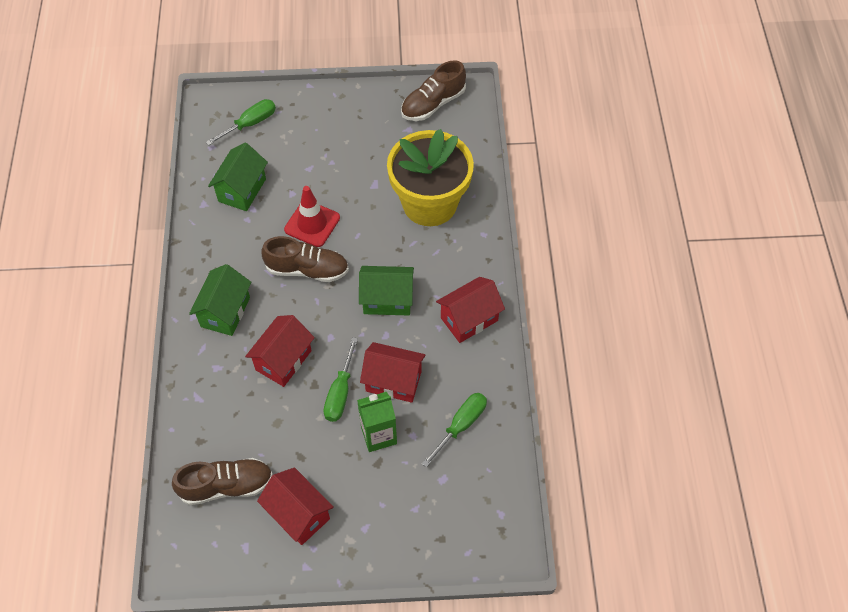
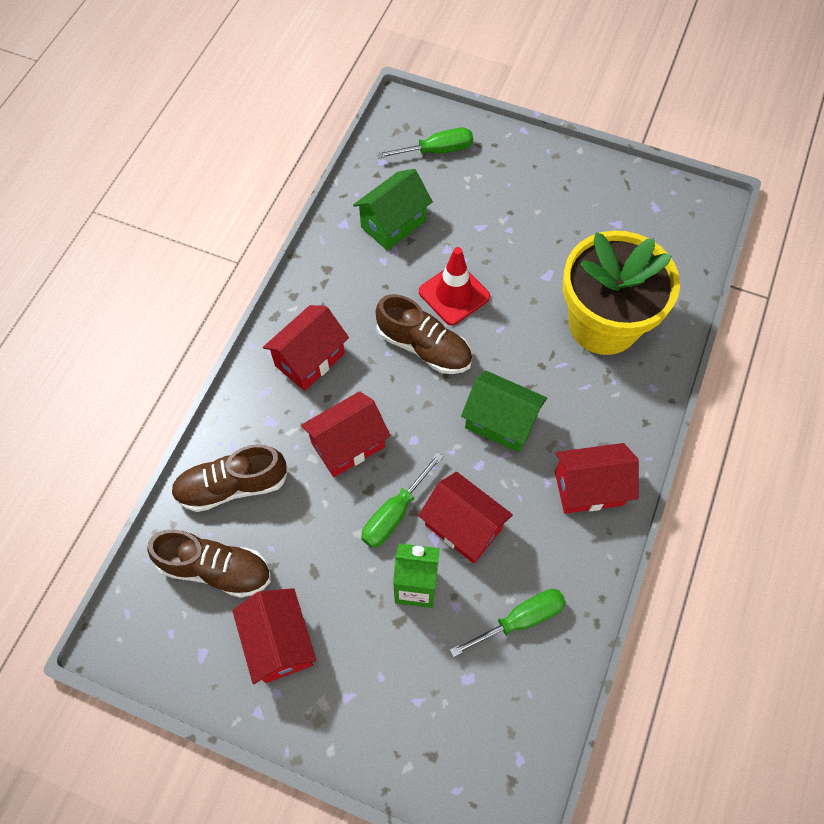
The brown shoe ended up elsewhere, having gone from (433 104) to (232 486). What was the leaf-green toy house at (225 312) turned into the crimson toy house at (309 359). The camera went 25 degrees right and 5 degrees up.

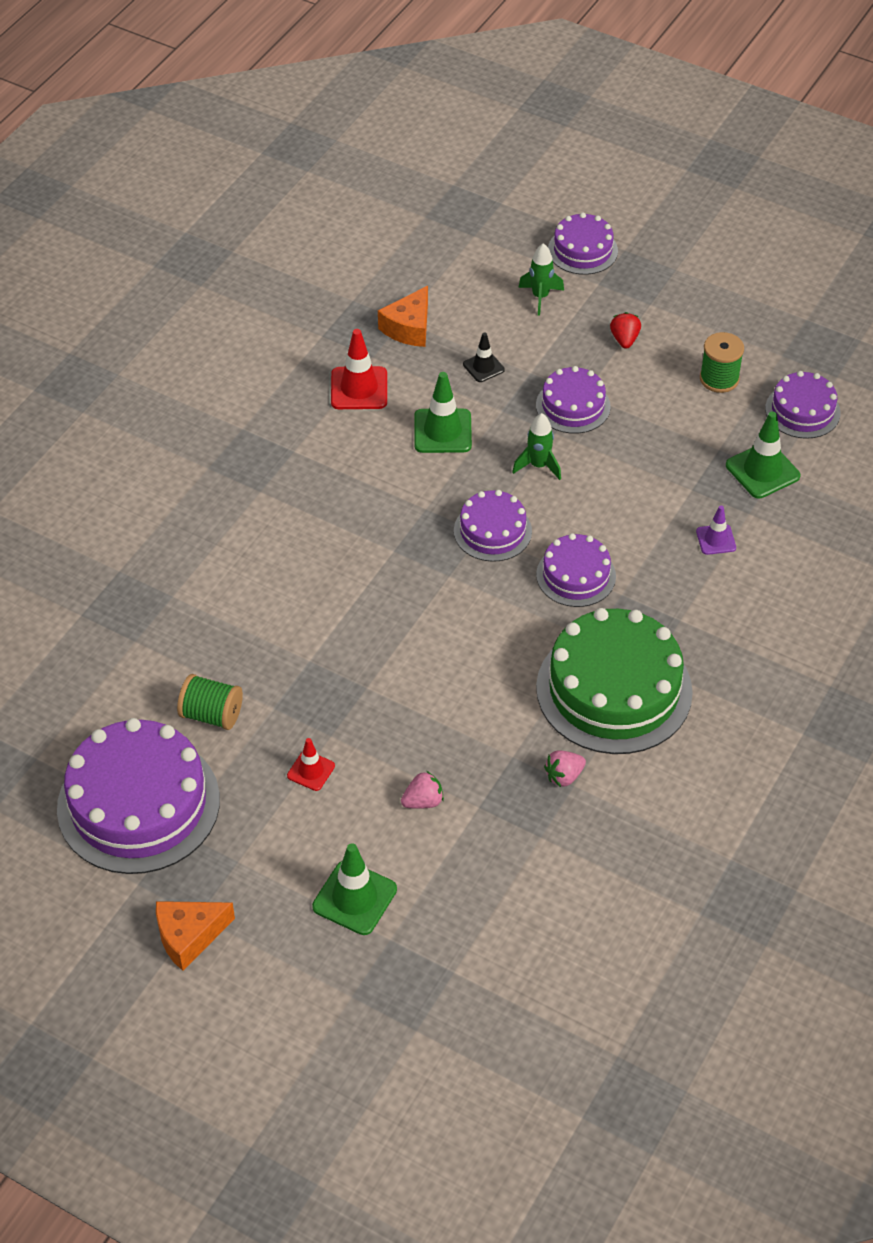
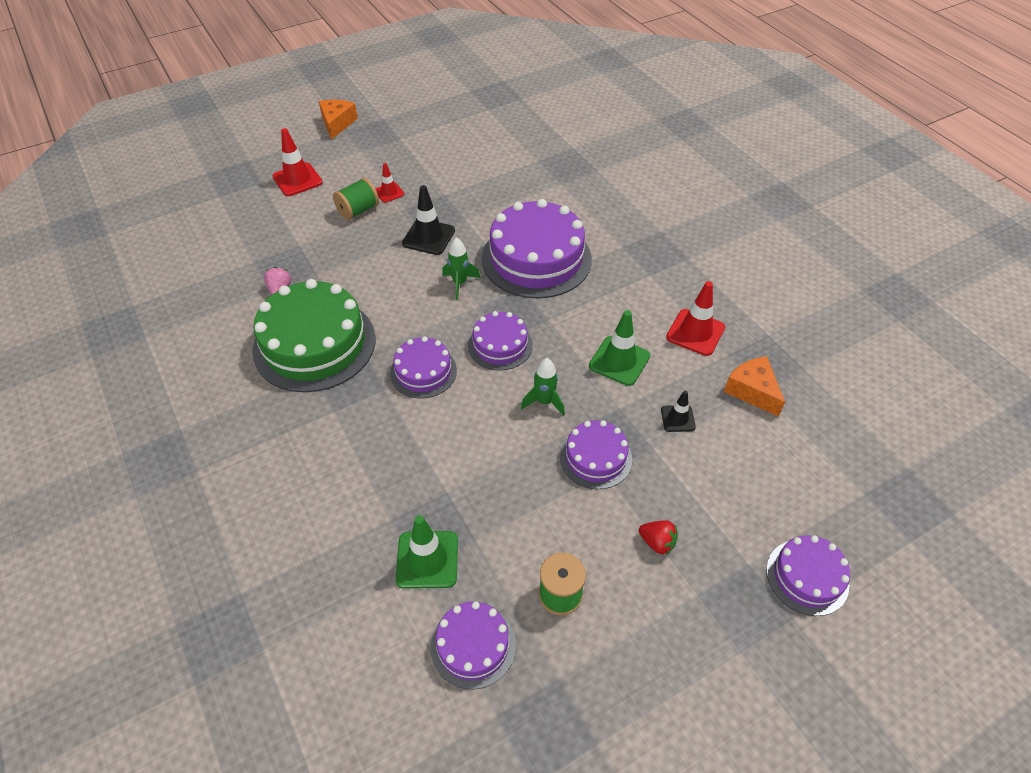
The leaf-green toy rocket ended up elsewhere, having gone from (540 297) to (460 283). The second view lost the purple traffic cone at (716 539). The leaf-green reel of thread ended up elsewhere, having gone from (212 714) to (358 210). The purple cake ended up elsewhere, having gone from (138 804) to (536 258). The second view lost the pink berry at (423 801). What was the leaf-green traffic cone at (354 898) turned into the crimson traffic cone at (297 180). The second view gained the black traffic cone at (428 237). The camera went 120 degrees right and 0 degrees up.

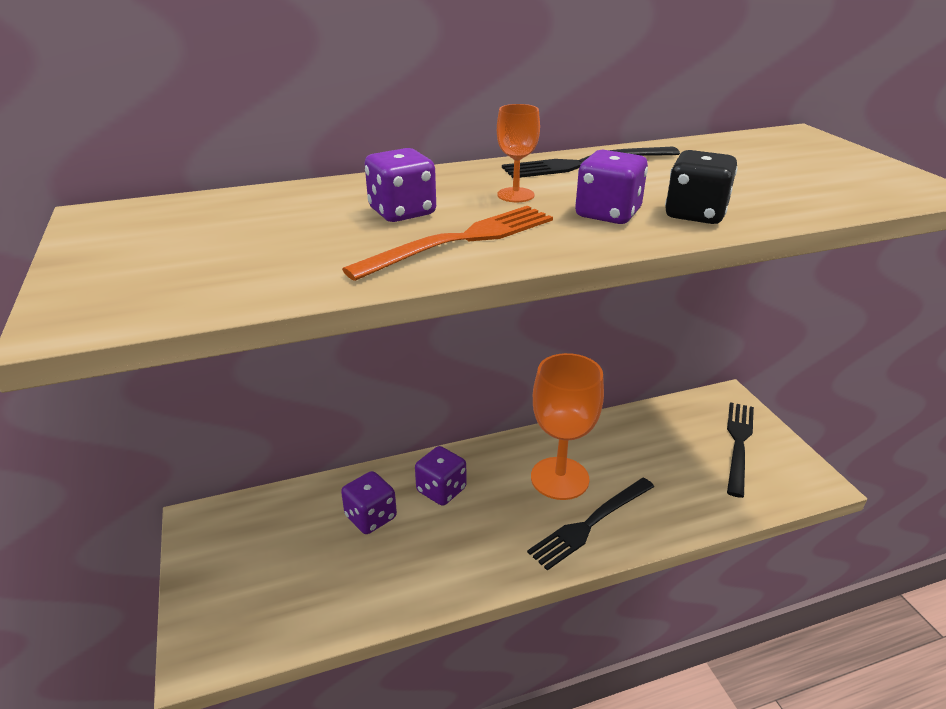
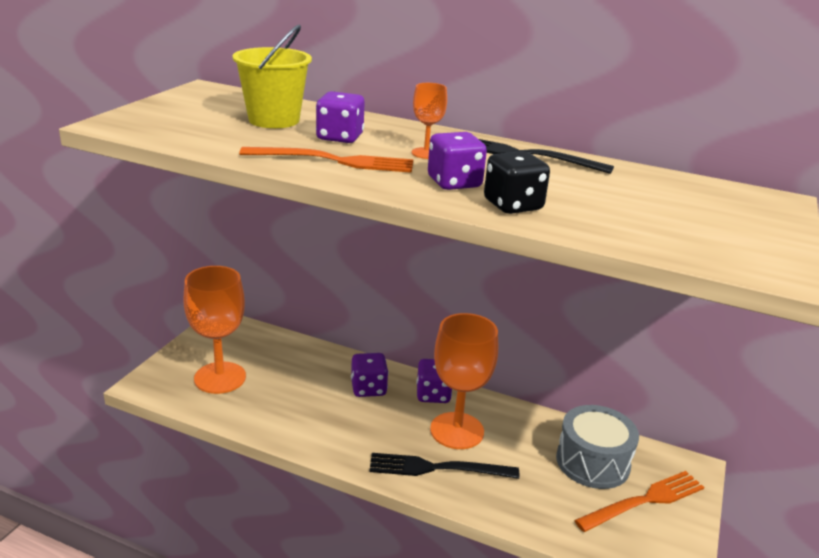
What was the black table fork at (738 443) turned into the orange-coloured table fork at (644 501). The purple dice ended up elsewhere, having gone from (371 517) to (433 394). The second view gained the golden bucket at (274 120). The second view gained the orange-coloured chalice at (220 378). The second view gained the ash-grey toy drum at (592 462). The camera went 40 degrees right and 5 degrees down.

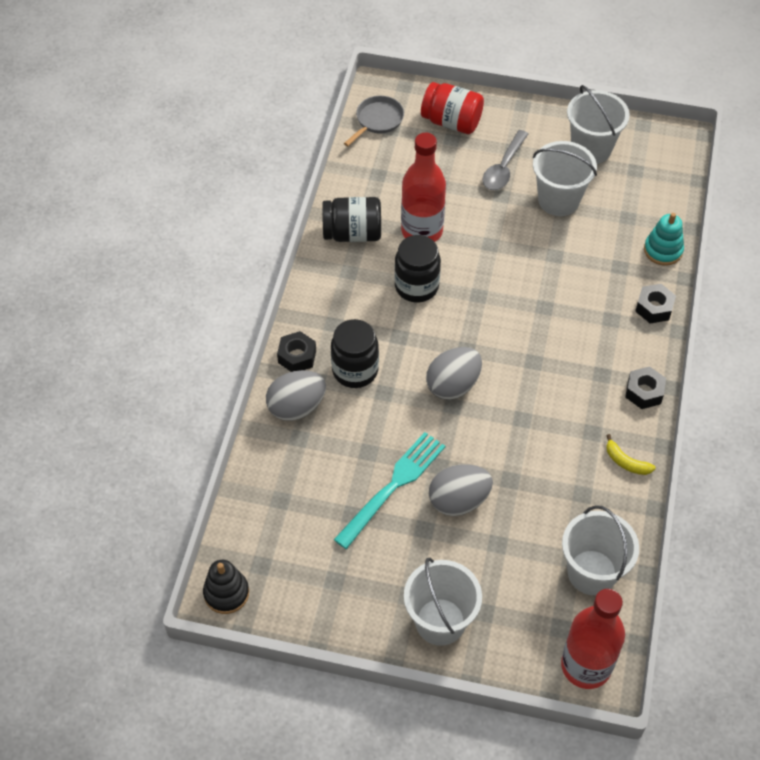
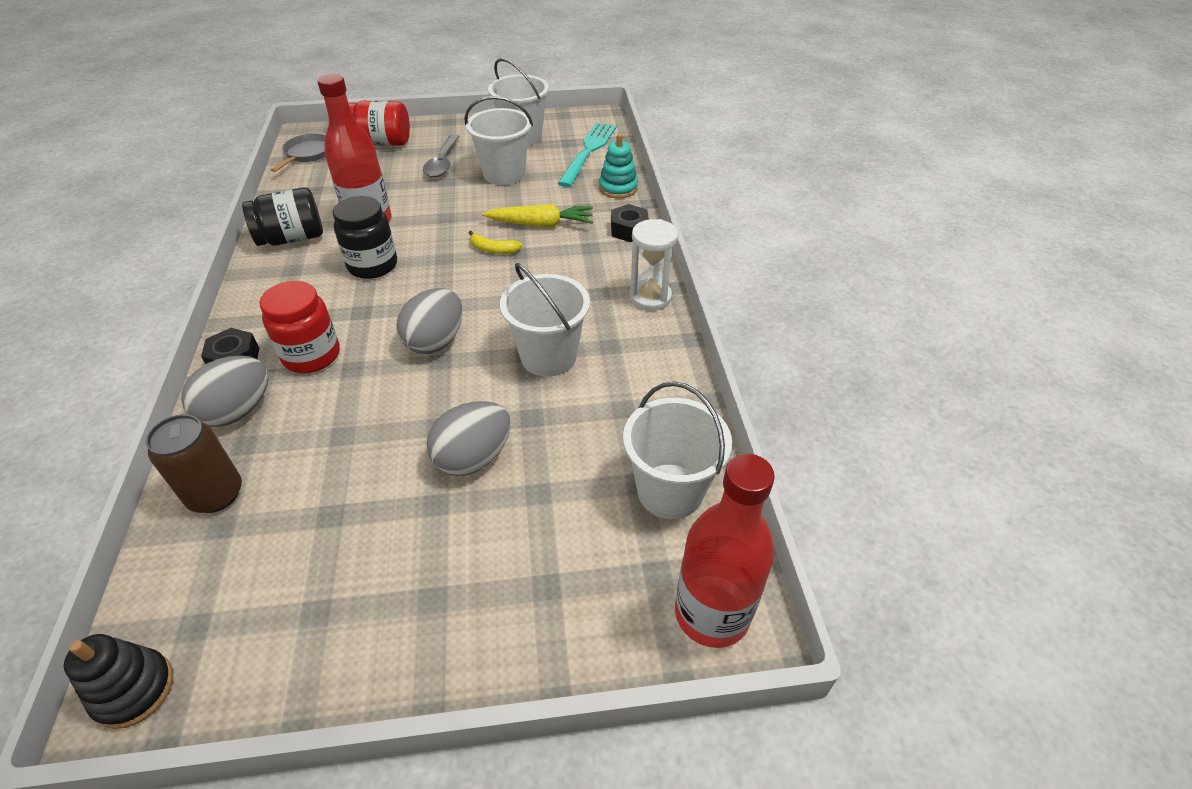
What was the black jar at (355 370) turned into the crimson jar at (311 355). Where the black hex nut stood at (644 392), the snow-white hourglass came to stand at (650 297). The aqua table fork ended up elsewhere, having gone from (393 486) to (588 151). The golden banana fruit ended up elsewhere, having gone from (626 462) to (493 249). The snow-white bucket ended up elsewhere, having gone from (440 621) to (548 356). The second view gained the golden carrot at (540 224). The second view gained the brown tin at (216 494). The camera went 20 degrees left and 10 degrees down.

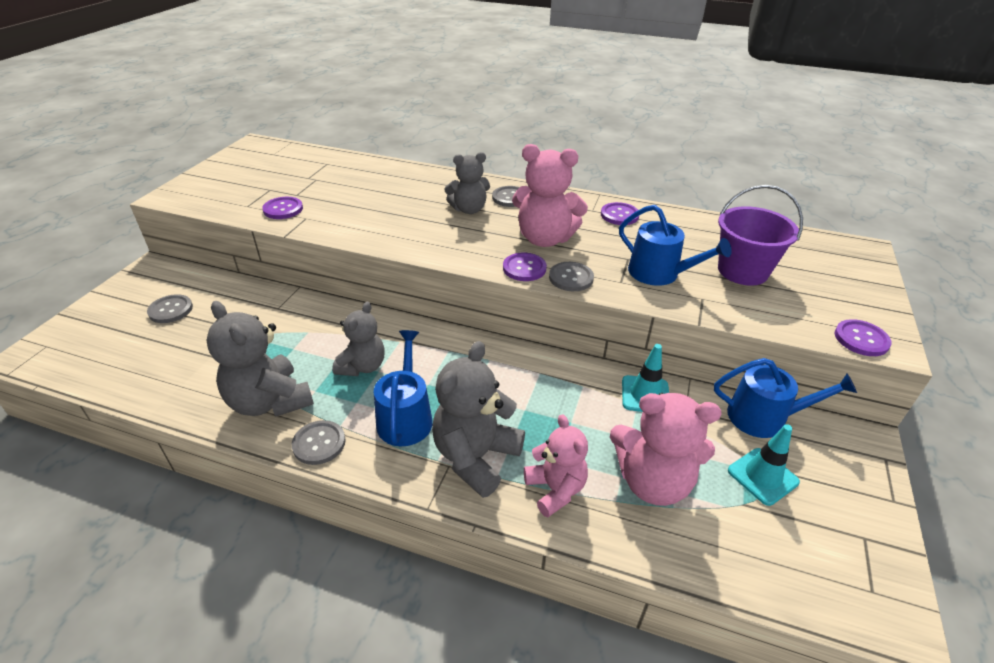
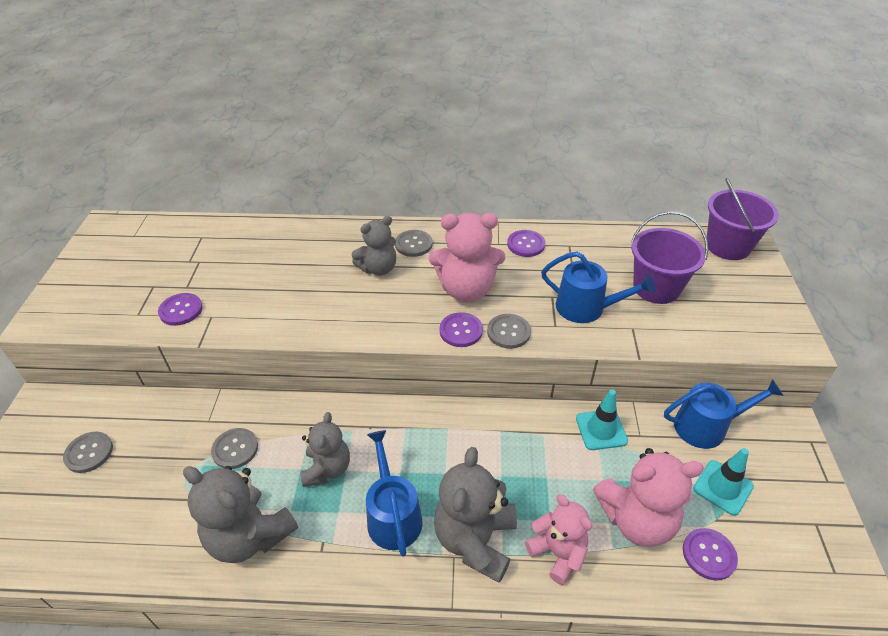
The purple sewing button ended up elsewhere, having gone from (861 339) to (709 554). The ash-grey sewing button ended up elsewhere, having gone from (319 443) to (235 449). The second view gained the purple bucket at (728 246). The camera went 15 degrees left and 5 degrees up.

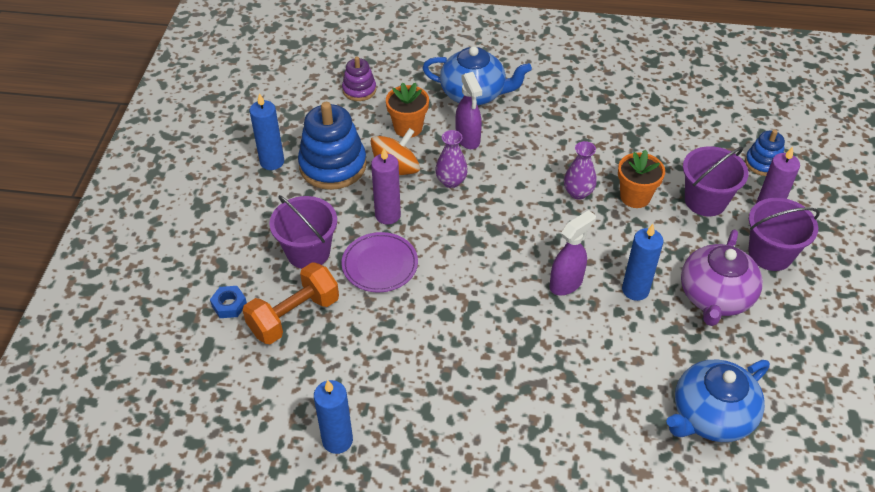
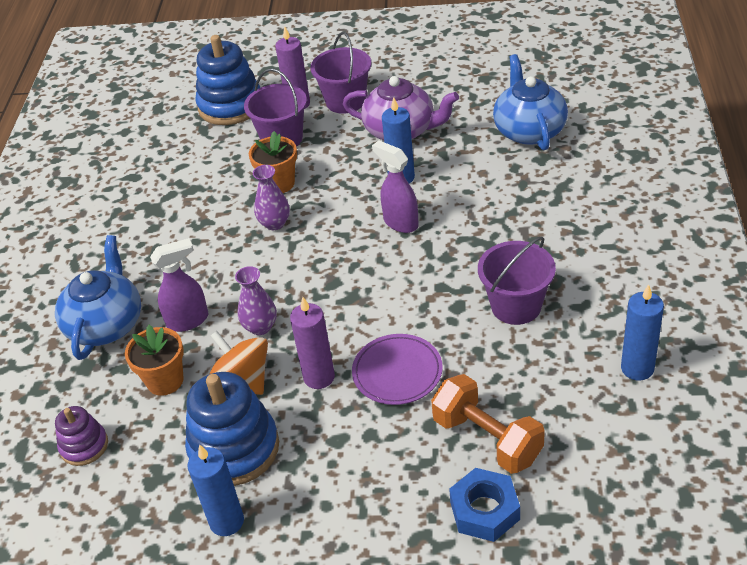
The size of the cobalt stacking toy at (763 163) changed by a factor of 1.84. The purple bucket ended up elsewhere, having gone from (308 252) to (516 306). The size of the cobalt hex nut at (229 305) changed by a factor of 1.59. The cobalt teapot at (710 416) ended up facing another way, 150 degrees counterclockwise from before. The camera went 90 degrees left and 5 degrees down.

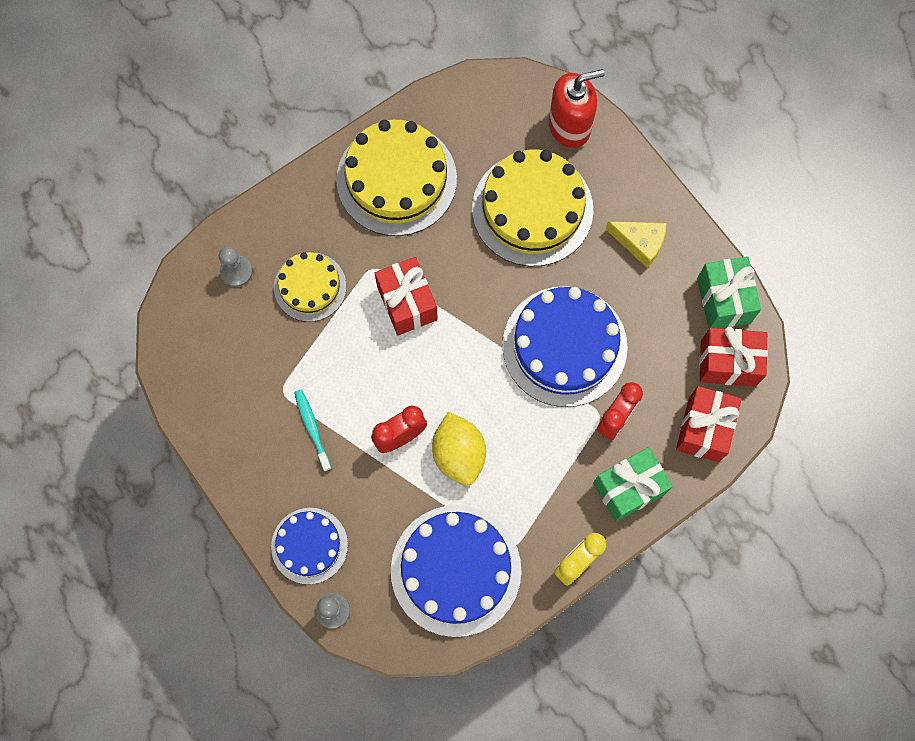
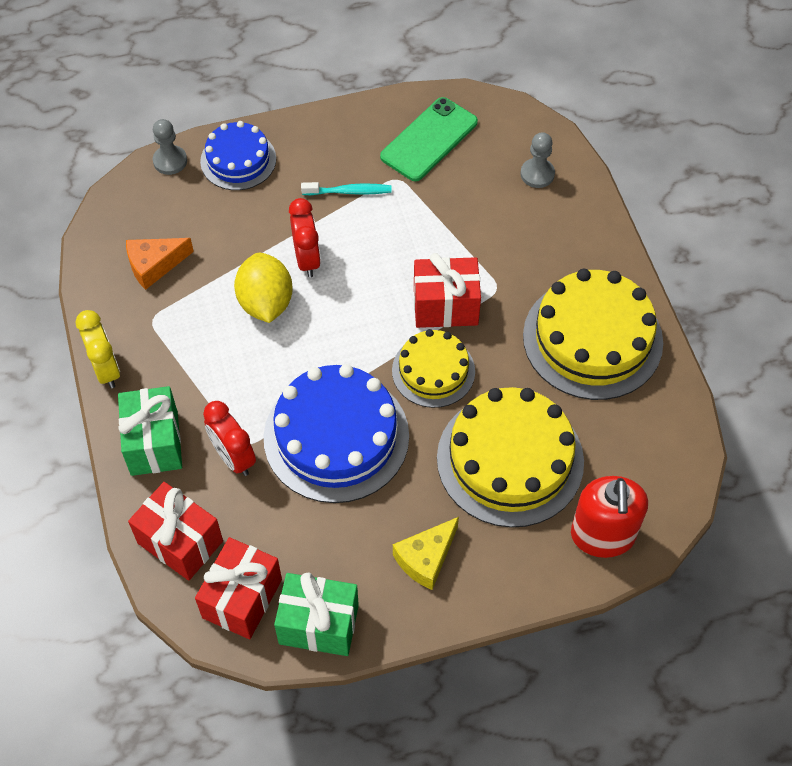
The golden cake ended up elsewhere, having gone from (310 287) to (433 371). The golden citrus fruit at (459 454) ended up facing another way, 75 degrees clockwise from before. Where the cobalt cake stood at (456 570), the orange-coloured cheese came to stand at (154 265). The second view gained the leaf-green smartphone at (429 140). The camera went 110 degrees right and 15 degrees down.

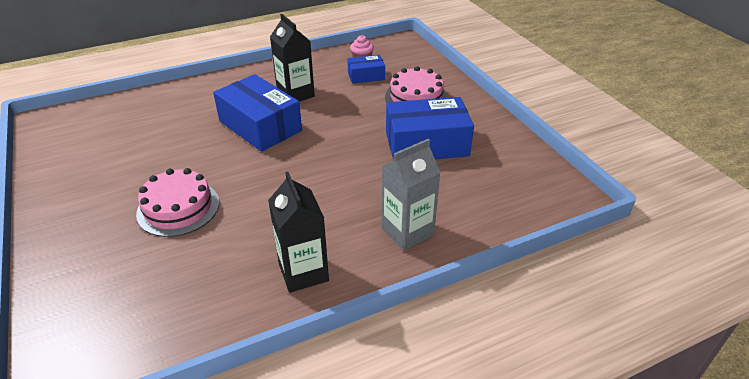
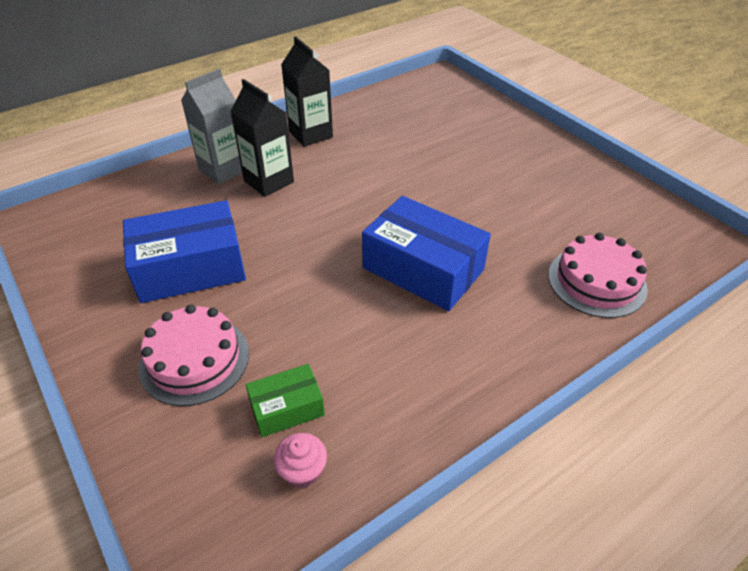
The black juice carton ended up elsewhere, having gone from (295 94) to (268 181). What was the cobalt parcel at (366 76) turned into the leaf-green parcel at (287 408). The pink cake ended up elsewhere, having gone from (178 208) to (596 281). The camera went 170 degrees right and 5 degrees up.

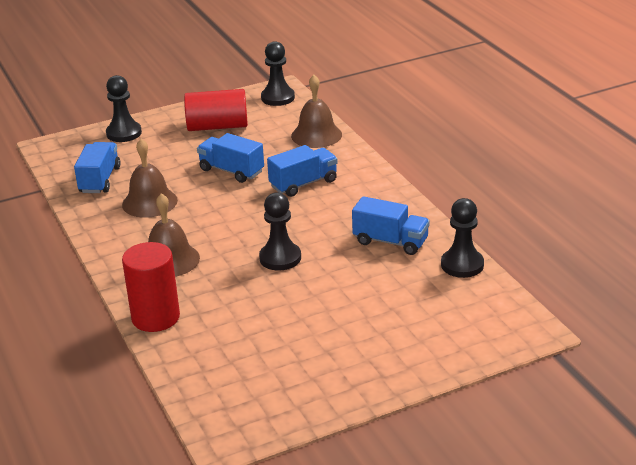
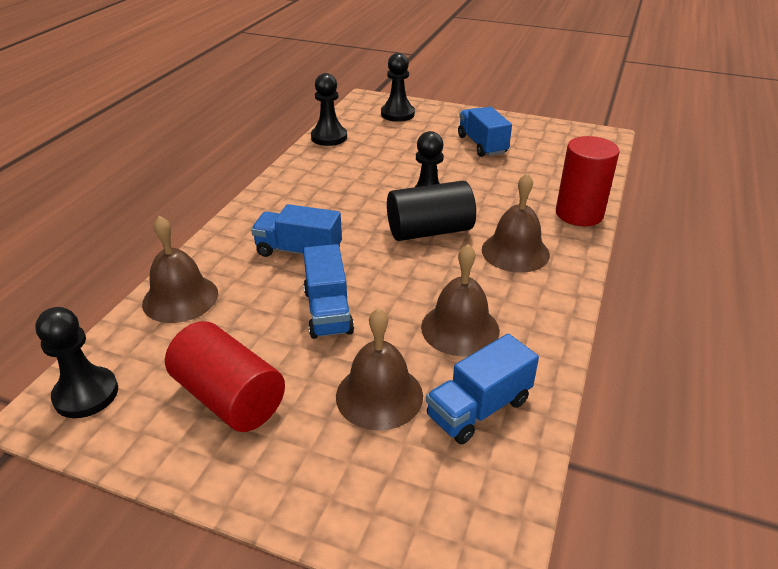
The black chess pawn ended up elsewhere, having gone from (124 133) to (397 114). The cobalt toy truck ended up elsewhere, having gone from (390 241) to (482 145). The second view gained the black cylinder at (429 231). The second view gained the brown bell at (379 395). The camera went 135 degrees left and 5 degrees up.

